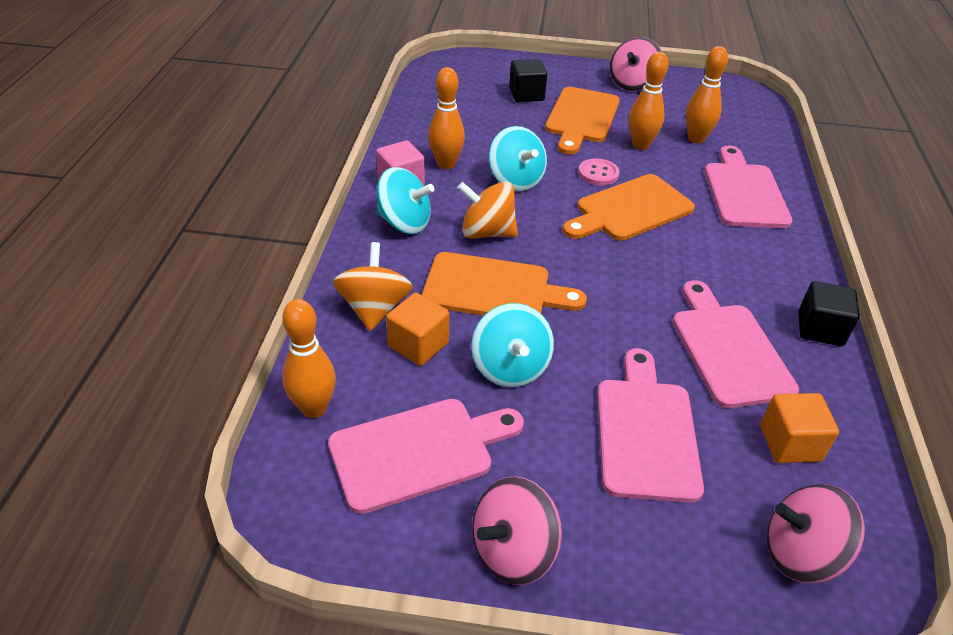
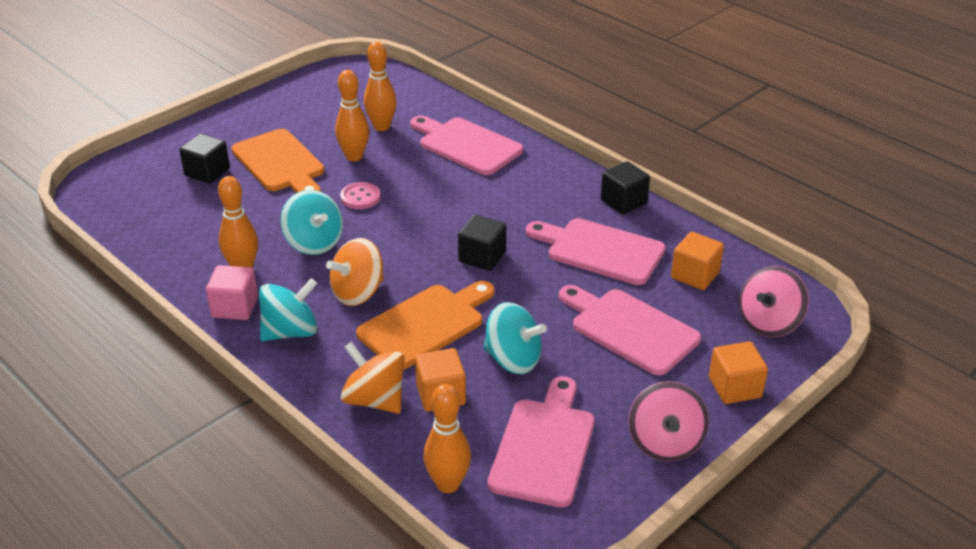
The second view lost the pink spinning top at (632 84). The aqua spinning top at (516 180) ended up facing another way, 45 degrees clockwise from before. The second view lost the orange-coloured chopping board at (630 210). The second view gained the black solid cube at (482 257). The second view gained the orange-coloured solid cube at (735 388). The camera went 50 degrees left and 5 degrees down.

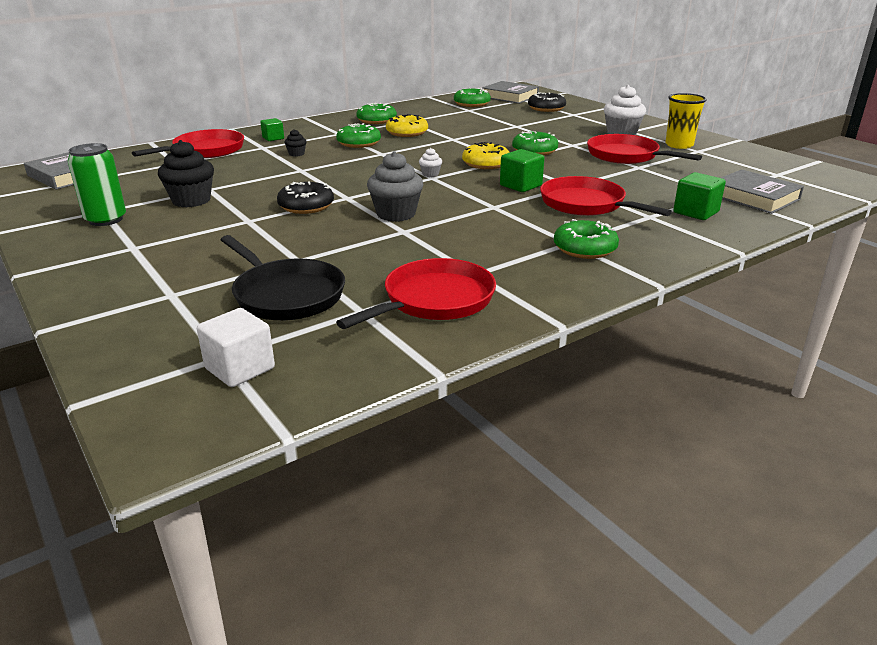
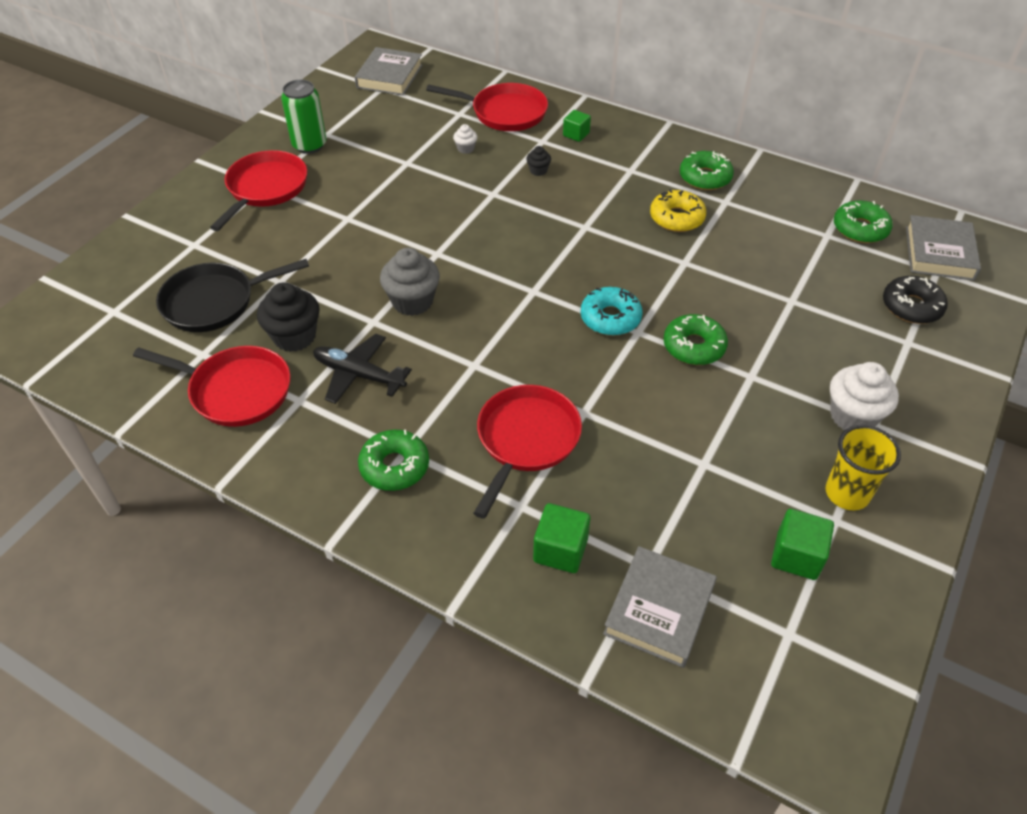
The second view lost the leaf-green glazed donut at (359 143). The crimson skillet ended up elsewhere, having gone from (626 156) to (265 189). The black fairy cake ended up elsewhere, having gone from (191 200) to (294 336). What was the golden glazed donut at (486 164) turned into the aqua glazed donut at (610 318). The snow-white fairy cake ended up elsewhere, having gone from (430 174) to (465 148). The leaf-green solid cube ended up elsewhere, having gone from (520 185) to (796 556). The second view lost the black glazed donut at (306 206). The black skillet at (286 295) ended up facing another way, 45 degrees clockwise from before. The second view lost the snow-white solid cube at (240 368). The second view gained the black toy plane at (359 375). The camera went 65 degrees right and 20 degrees up.

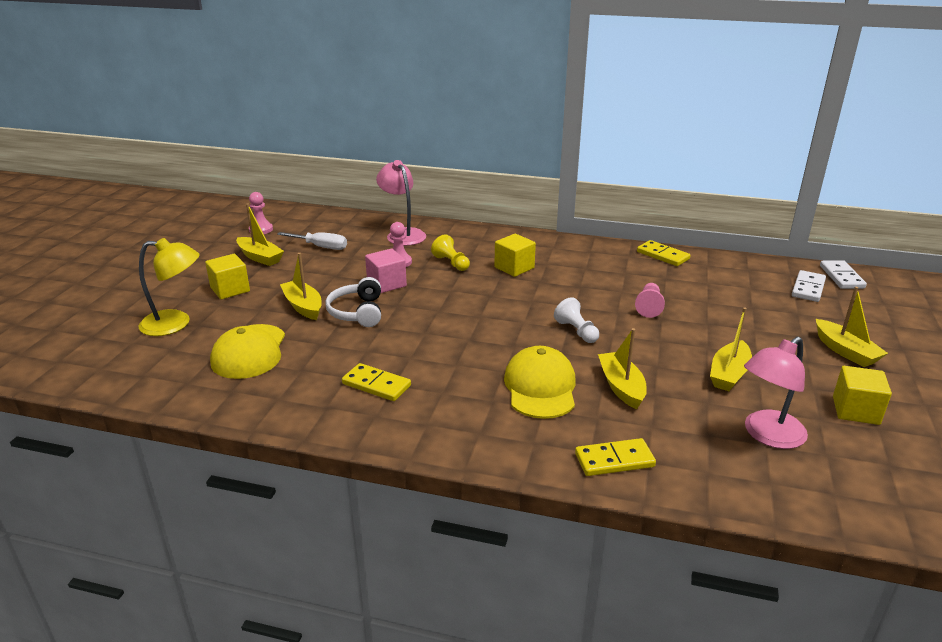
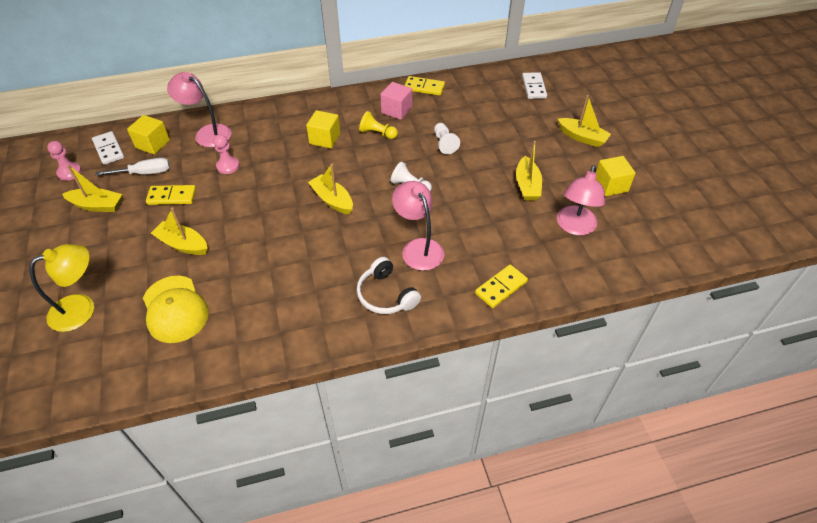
The golden chess pawn ended up elsewhere, having gone from (451 263) to (377 133). The pink solid cube ended up elsewhere, having gone from (386 284) to (396 110). The golden solid cube ended up elsewhere, having gone from (230 289) to (152 144). The snow-white domino ended up elsewhere, having gone from (841 277) to (108 149). The snow-white over-ear headphones ended up elsewhere, having gone from (357 312) to (386 295). What was the pink chess pawn at (649 307) turned into the snow-white chess pawn at (444 143). The golden boat ended up elsewhere, having gone from (621 387) to (332 200). Where the golden cap stood at (540 387), the pink desk lamp came to stand at (418 248). The golden domino ended up elsewhere, having gone from (376 385) to (172 196). The camera went 30 degrees left and 20 degrees up.

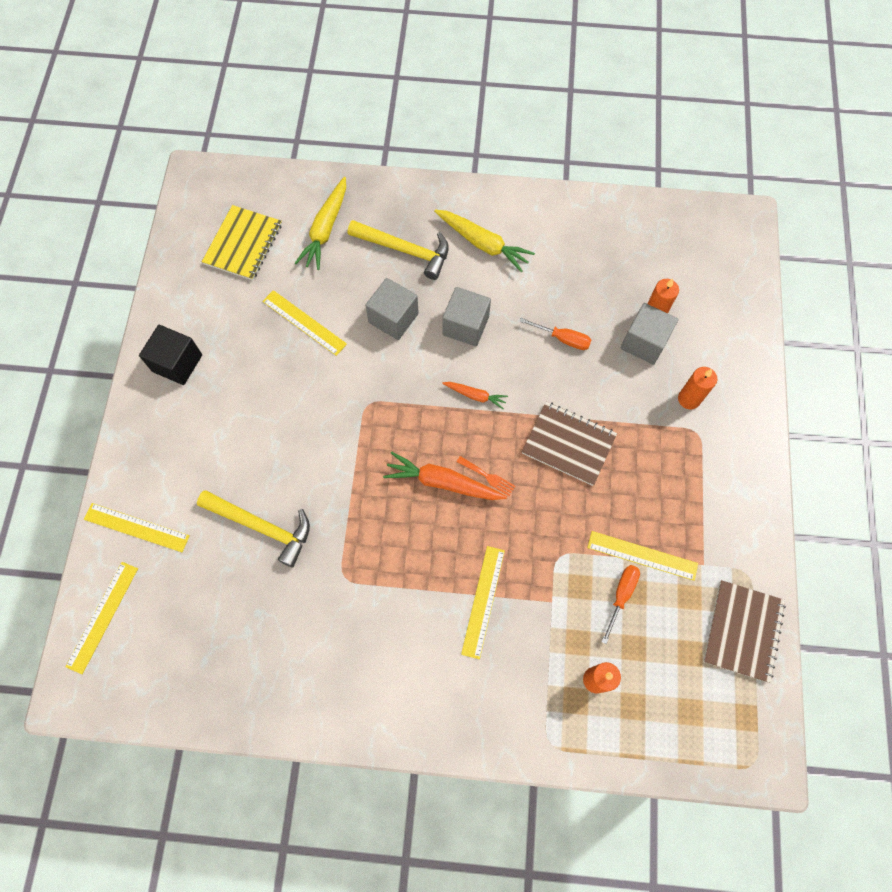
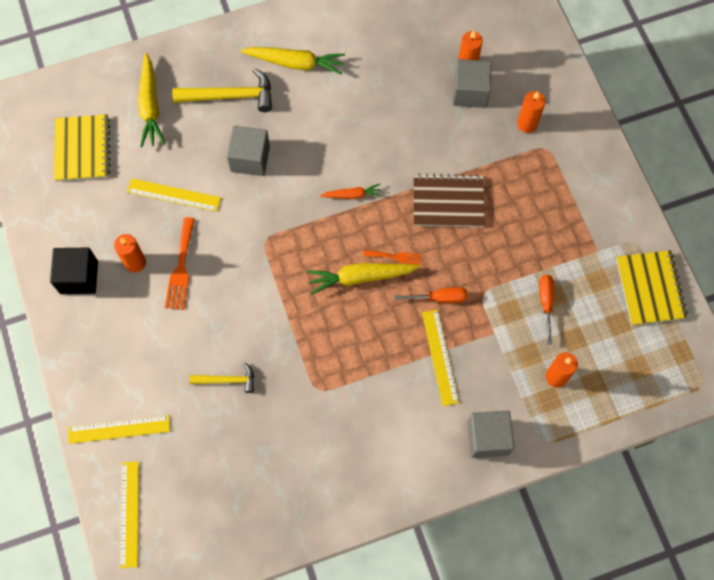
The ash-grey solid cube ended up elsewhere, having gone from (465 326) to (488 438). The orange-coloured hand screwdriver ended up elsewhere, having gone from (563 339) to (439 298). What was the orange-coloured carrot at (443 482) turned into the golden carrot at (361 277). The size of the golden hammer at (262 526) changed by a factor of 0.59. The second view lost the golden ruler at (642 555). What was the brown notepad at (743 631) turned into the golden notepad at (650 288). The second view gained the orange-coloured table fork at (181 268). The second view gained the orange-coloured wax candle at (135 262). The camera went 25 degrees left and 0 degrees up.

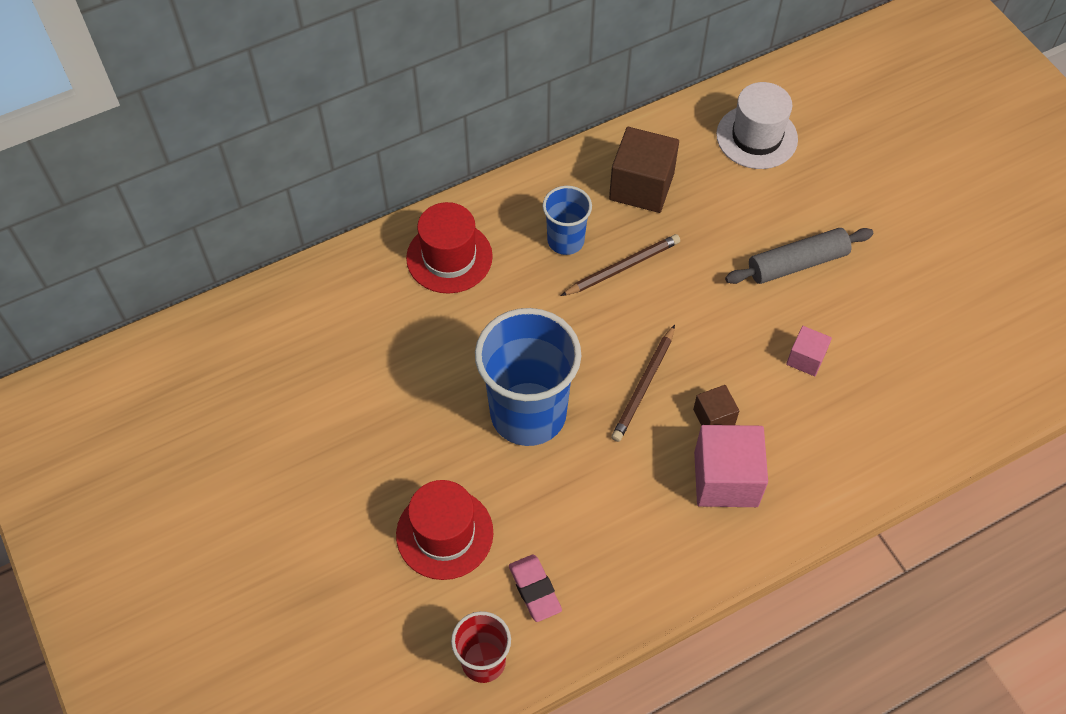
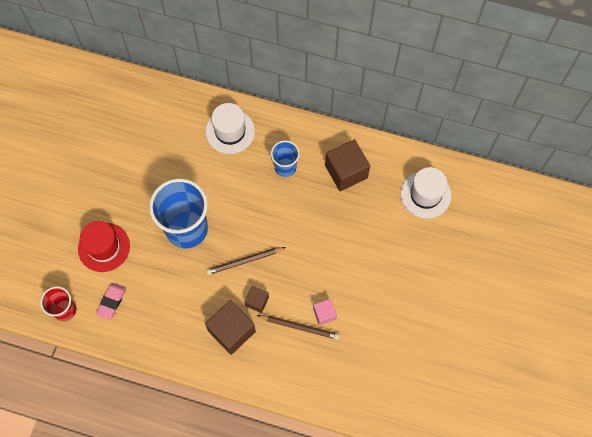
What was the crimson tall hat at (449 257) turned into the snow-white tall hat at (230 131). The second view lost the ash-grey rolling pin at (797 263). The brown pencil ended up elsewhere, having gone from (622 267) to (299 327). What was the pink solid cube at (726 479) turned into the brown solid cube at (232 331). The camera went 45 degrees right and 10 degrees up.

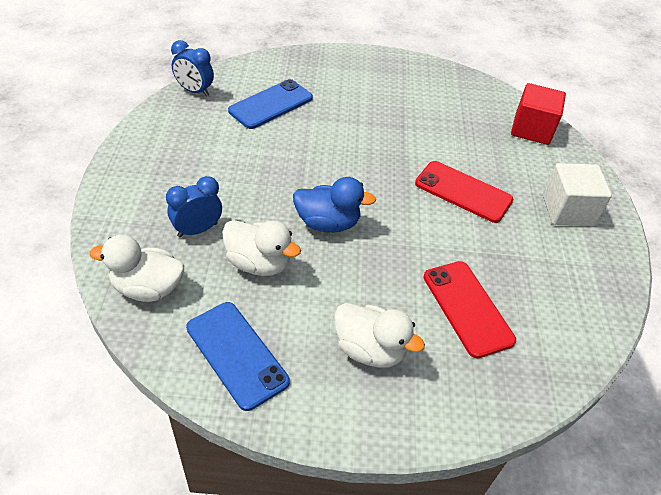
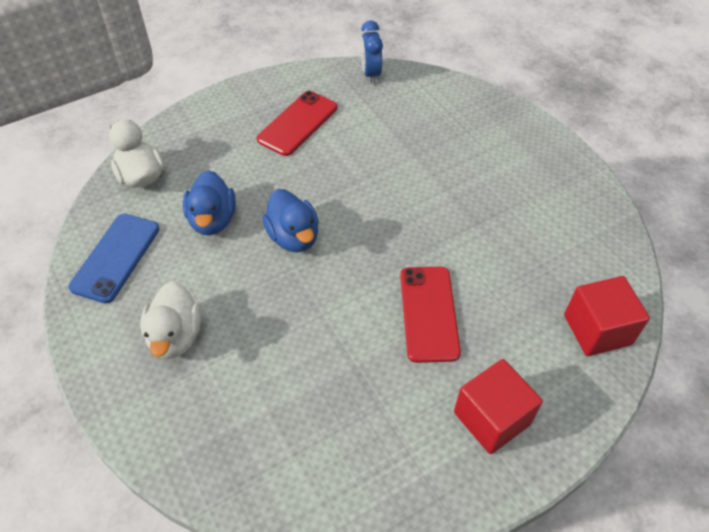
The second view lost the cobalt smartphone at (271 104). What was the snow-white solid cube at (567 210) turned into the crimson solid cube at (491 418). The second view lost the cobalt alarm clock at (197 230). What was the snow-white rubber duck at (259 263) turned into the cobalt rubber duck at (213 220). The crimson smartphone ended up elsewhere, having gone from (467 308) to (298 123). The camera went 60 degrees right and 5 degrees up.

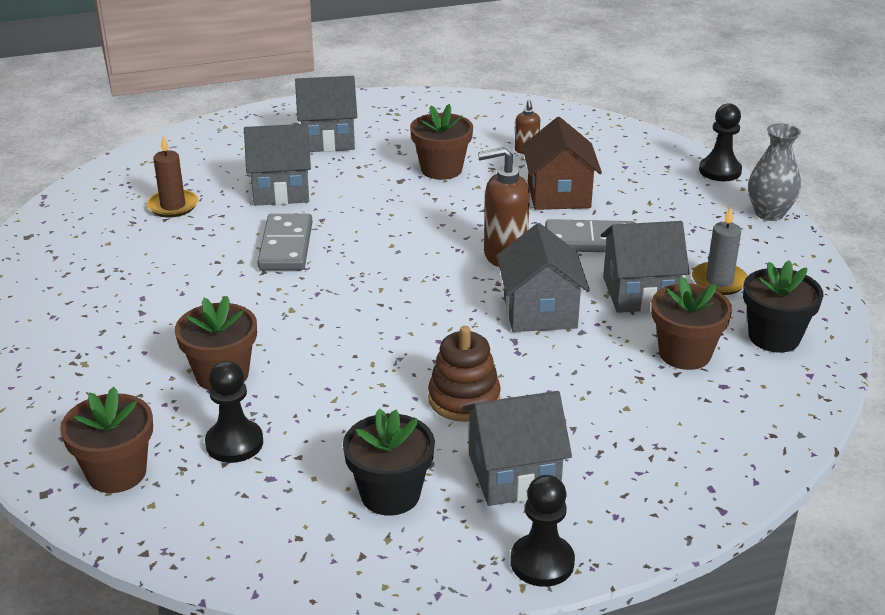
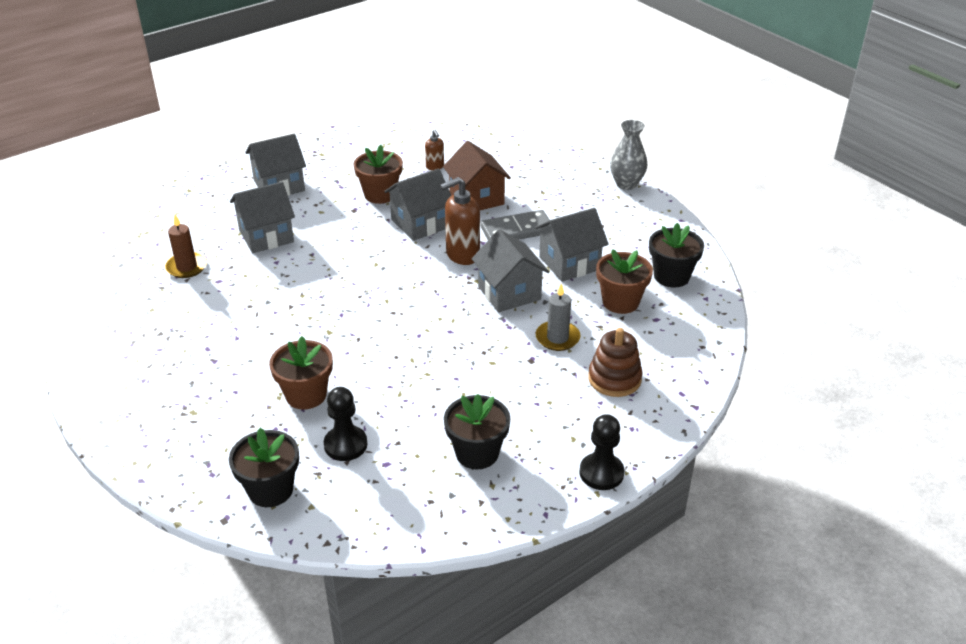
The second view lost the black chess pawn at (720 171). The ash-grey wax candle ended up elsewhere, having gone from (719 281) to (557 338). The second view lost the ash-grey domino at (286 246). The brown stacking toy ended up elsewhere, having gone from (464 399) to (614 379). What was the brown flower pot at (117 473) turned into the black flower pot at (270 490). The ash-grey toy house ended up elsewhere, having gone from (513 474) to (420 224). The camera went 20 degrees left and 5 degrees up.

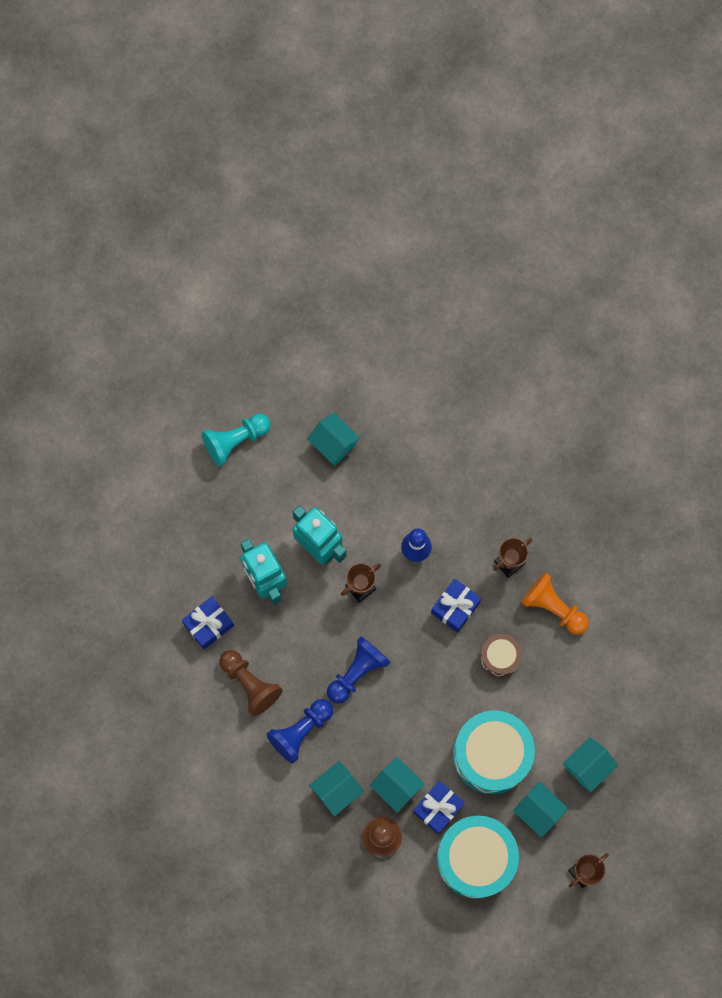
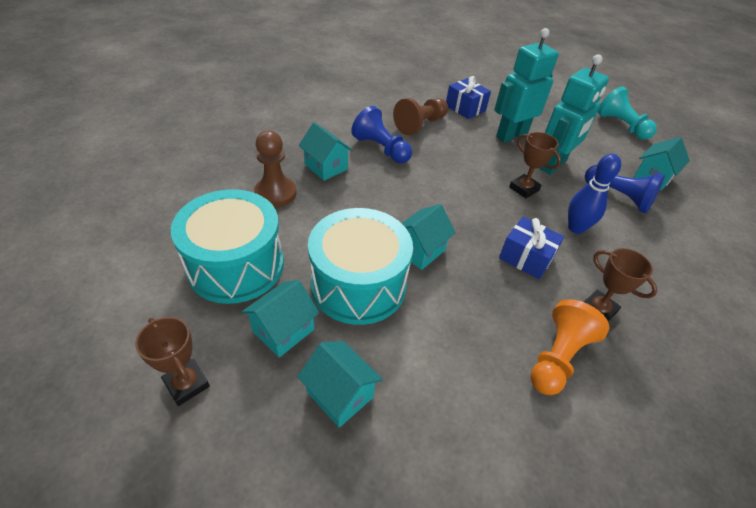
The second view lost the brown toy drum at (499 657). The cobalt chess pawn ended up elsewhere, having gone from (357 672) to (618 197). The aqua toy house ended up elsewhere, having gone from (396 786) to (420 250). The second view lost the cobalt wrapped gift at (438 808). The camera went 85 degrees right and 30 degrees down.

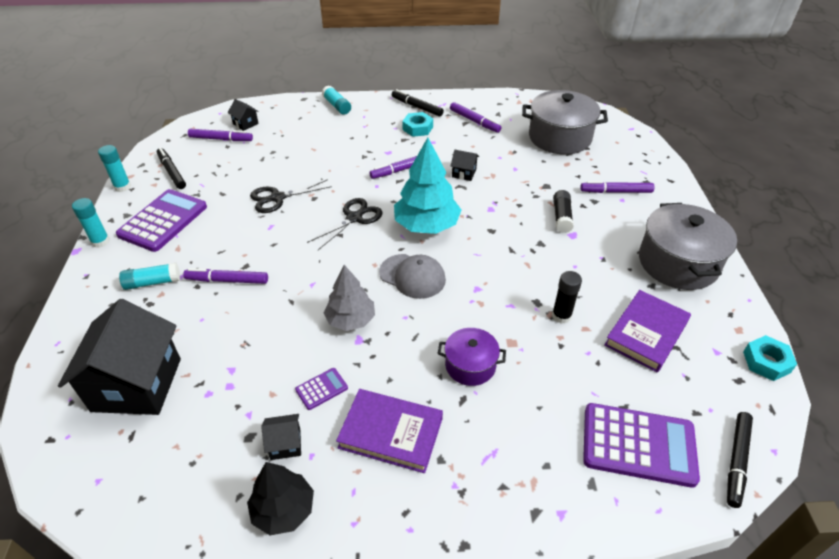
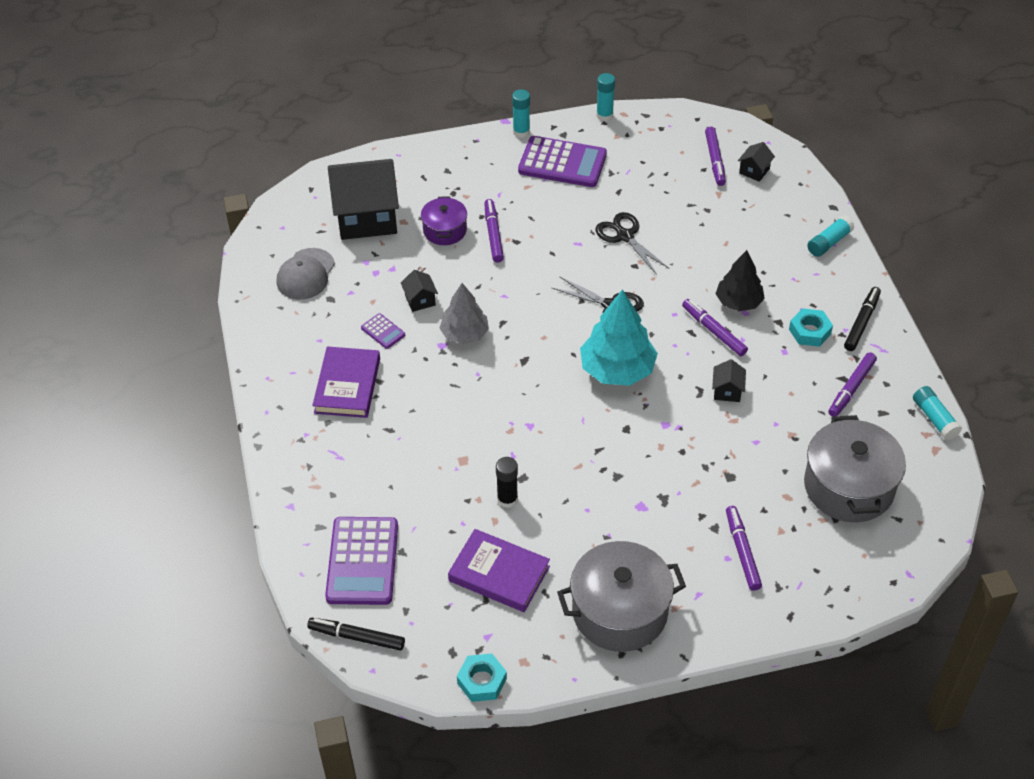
The second view lost the black marker pen at (172 172). The second view lost the black stick of glue at (561 217). The ash-grey cap ended up elsewhere, having gone from (412 276) to (306 274). The aqua stick of glue ended up elsewhere, having gone from (153 282) to (934 418). The purple pot ended up elsewhere, having gone from (470 365) to (445 230). The black toy house ended up elsewhere, having gone from (285 444) to (420 300). The black tree ended up elsewhere, having gone from (283 509) to (738 302). The camera went 80 degrees right and 5 degrees up.

